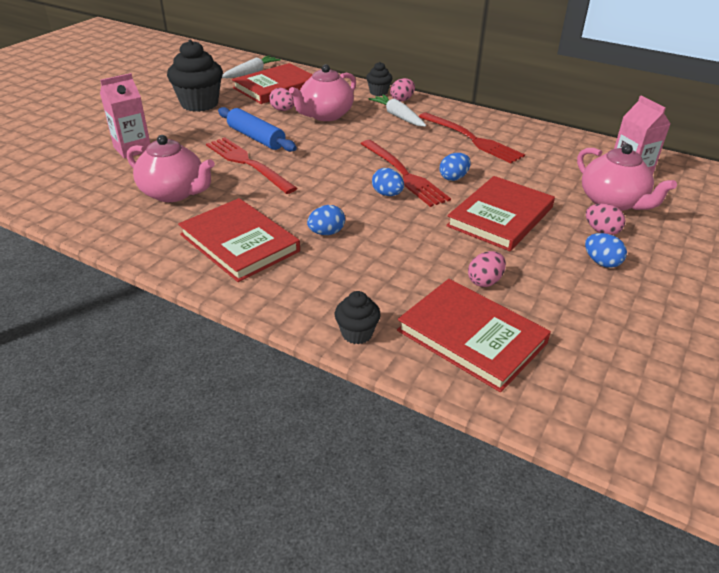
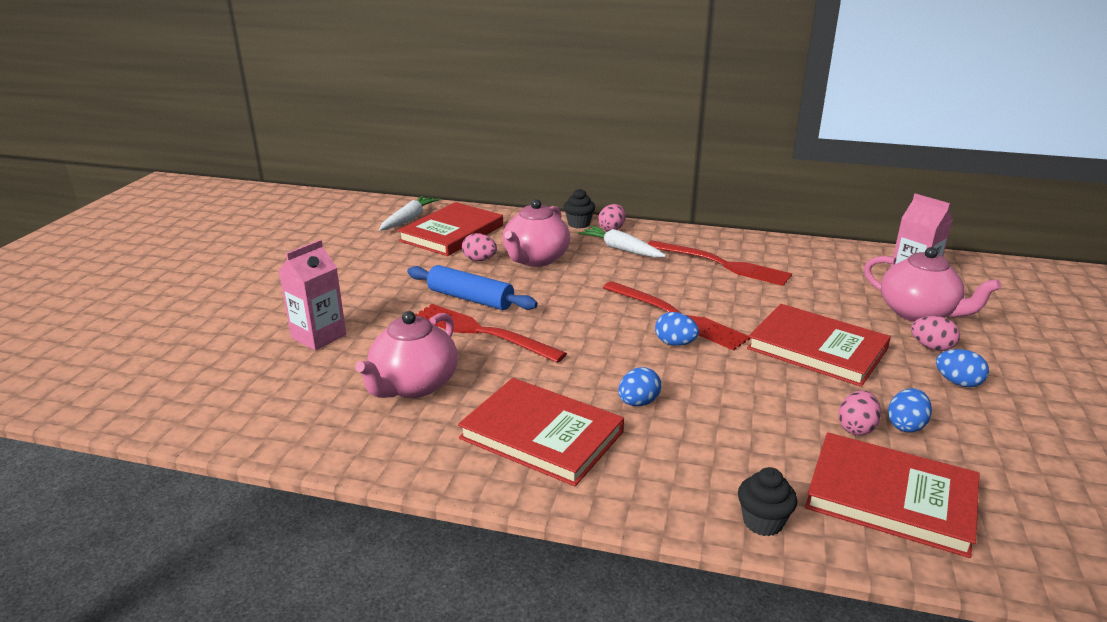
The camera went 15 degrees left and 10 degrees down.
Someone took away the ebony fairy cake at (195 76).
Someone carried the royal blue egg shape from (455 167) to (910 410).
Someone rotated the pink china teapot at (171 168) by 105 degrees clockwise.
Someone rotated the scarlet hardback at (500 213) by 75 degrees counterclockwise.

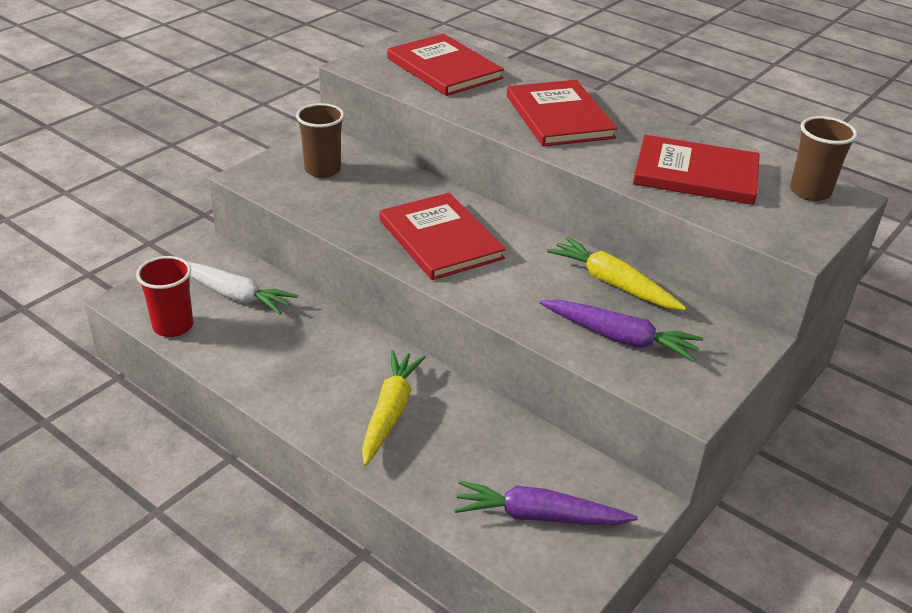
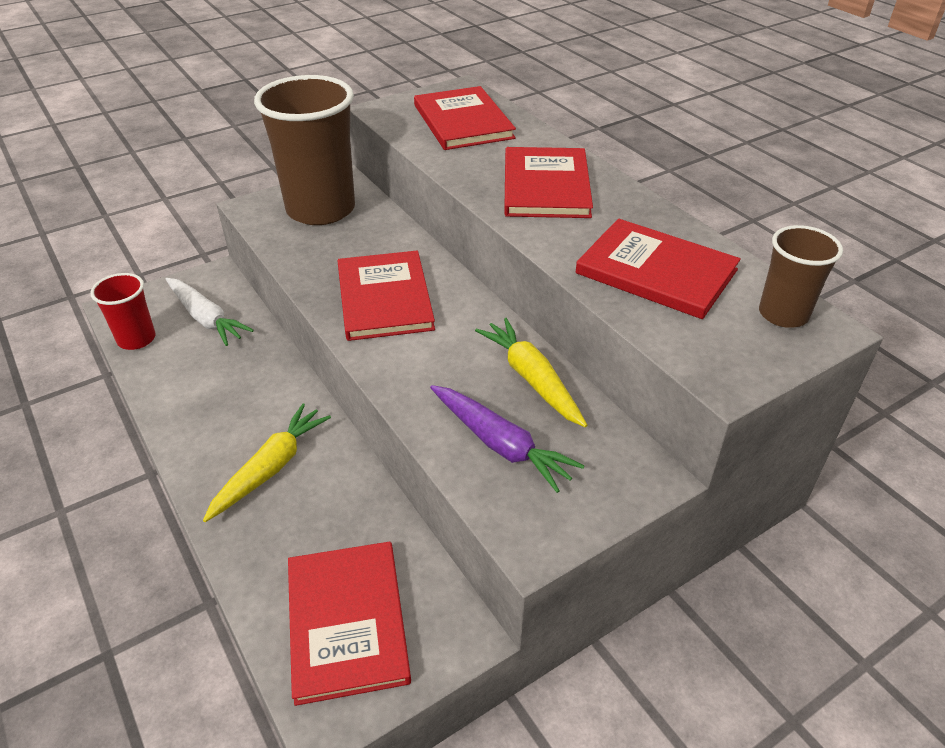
The camera went 20 degrees right and 5 degrees up.
Someone swapped the purple root vegetable at (545 502) for the scarlet hardback at (349 623).
Someone scaled the dark brown beaker at (320 140) by 1.95.

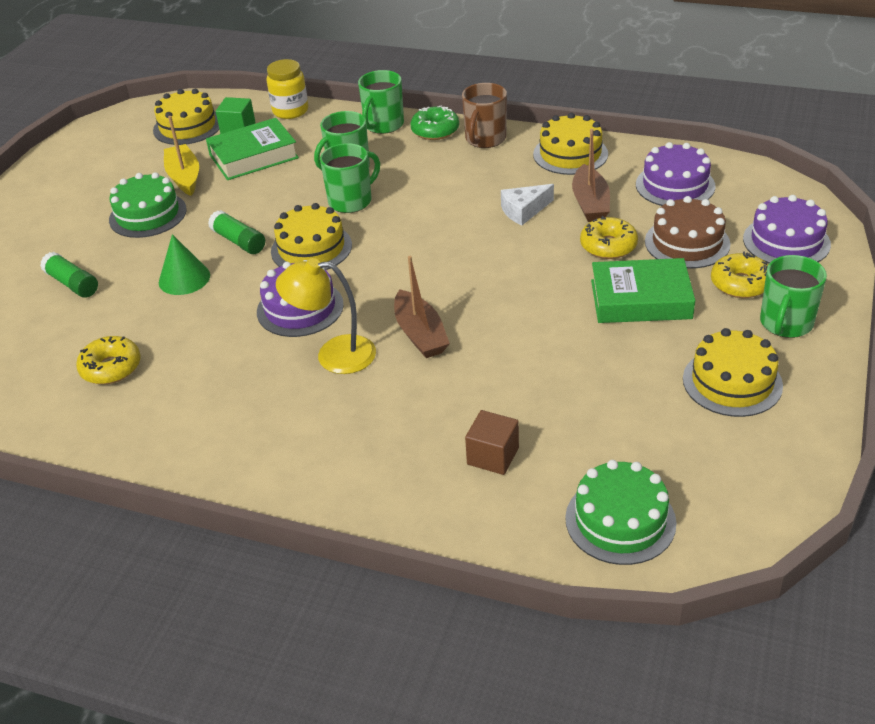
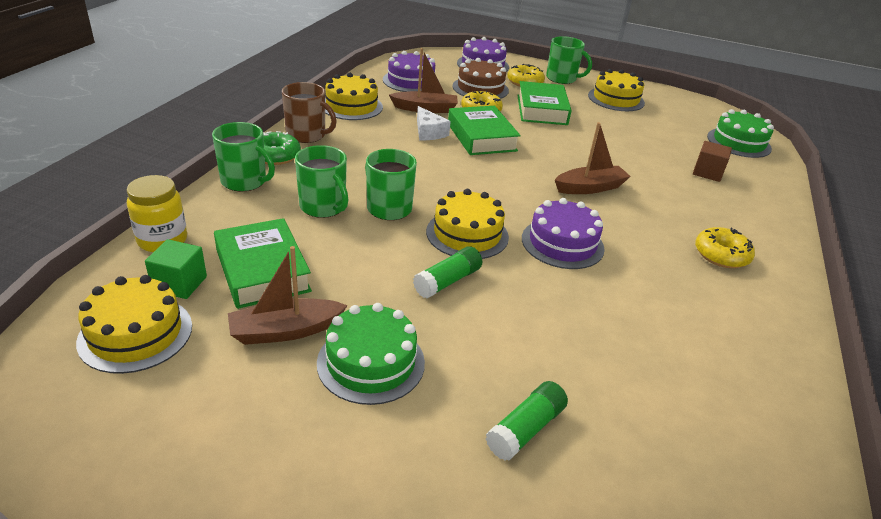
The camera went 95 degrees left and 5 degrees down.
Someone took away the emerald cone shape at (184 264).
Someone took away the yellow lamp at (326 316).
Someone put down the emerald hardback at (484 130).
Someone carried the yellow glazed donut from (108 360) to (725 247).
Someone repainted the yellow sailboat at (181 156), which became the dark brown sailboat at (288 295).

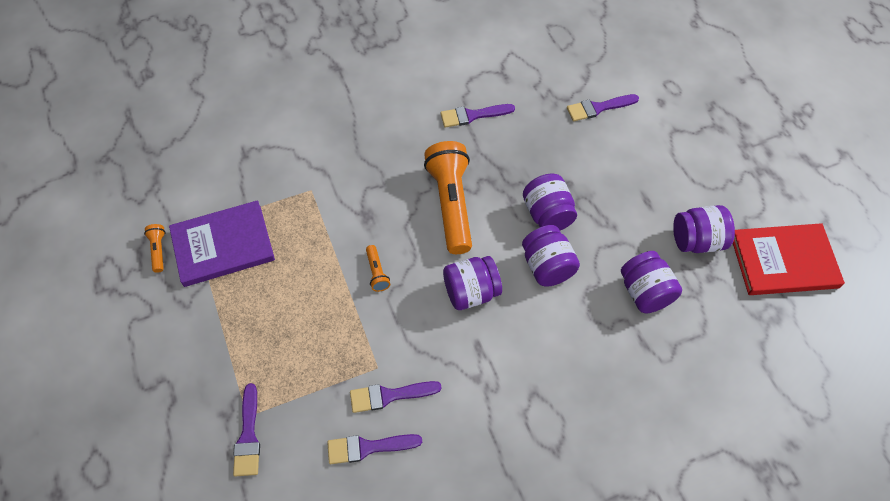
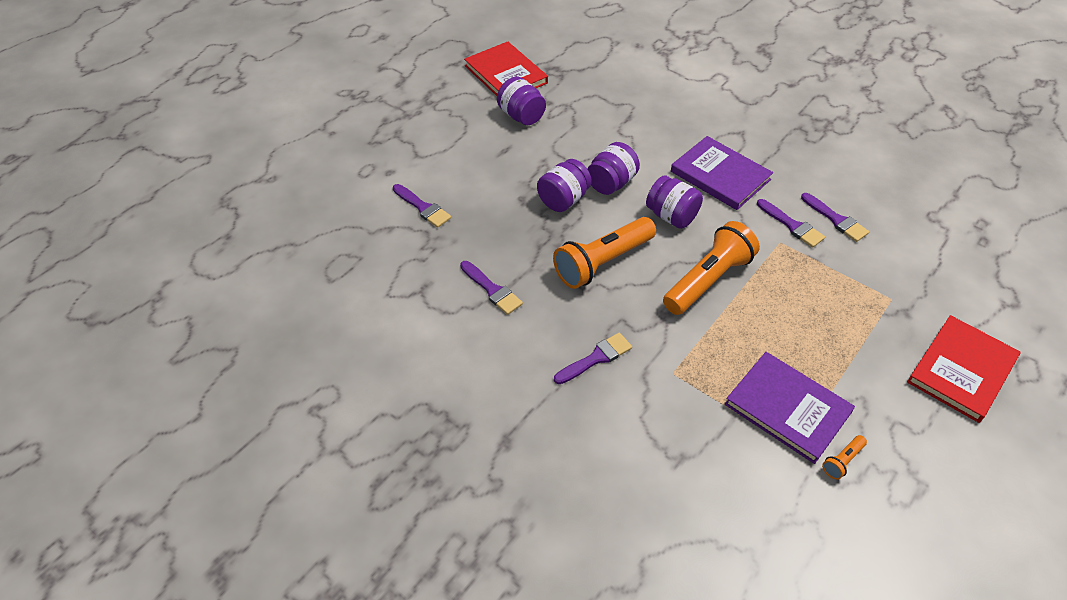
The camera went 120 degrees left and 10 degrees down.
Someone took away the purple jar at (651 282).
Someone put down the purple hardback at (722 173).
Someone put down the scarlet hardback at (963 369).
Someone carried the purple brush from (246 429) to (593 358).
Someone scaled the orange-coloured torch at (378 268) by 2.38.

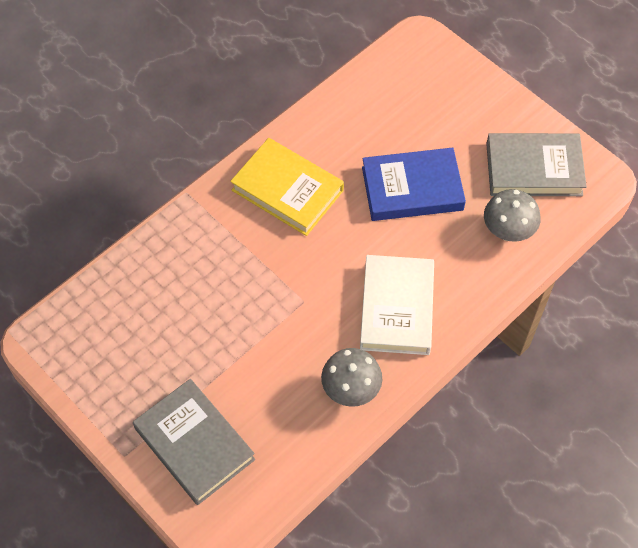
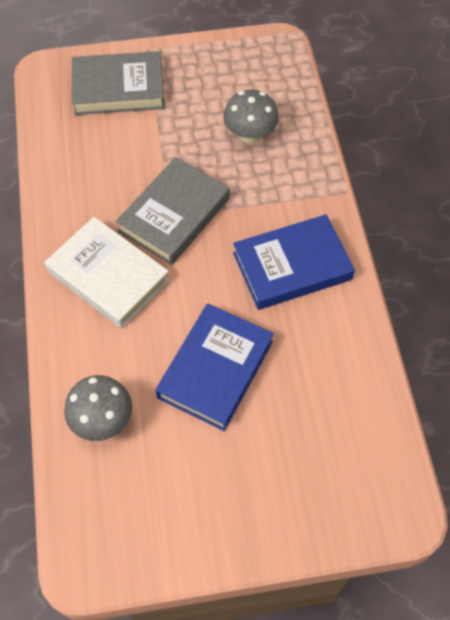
The camera went 125 degrees right and 0 degrees up.
Someone carried the gray mushroom from (351 377) to (251 117).
Someone carried the gray hardback from (536 164) to (173 211).
Someone repainted the yellow hardback at (287 187), which became the royal blue hardback at (294 262).

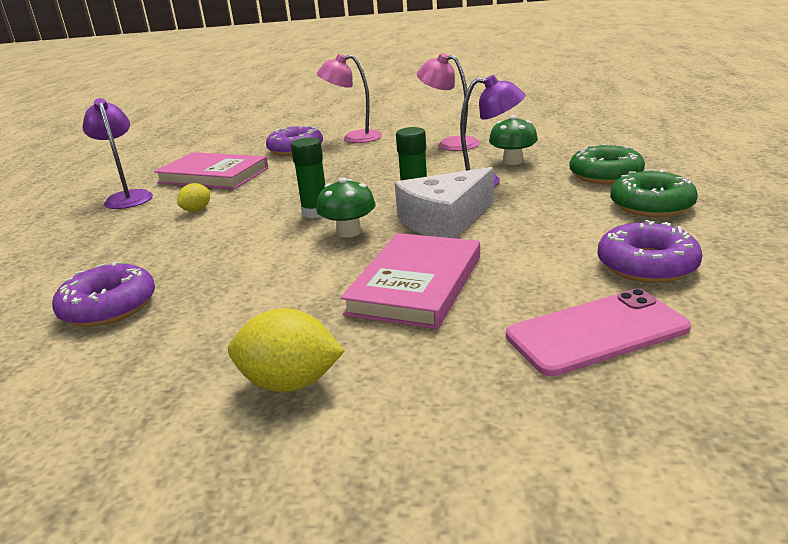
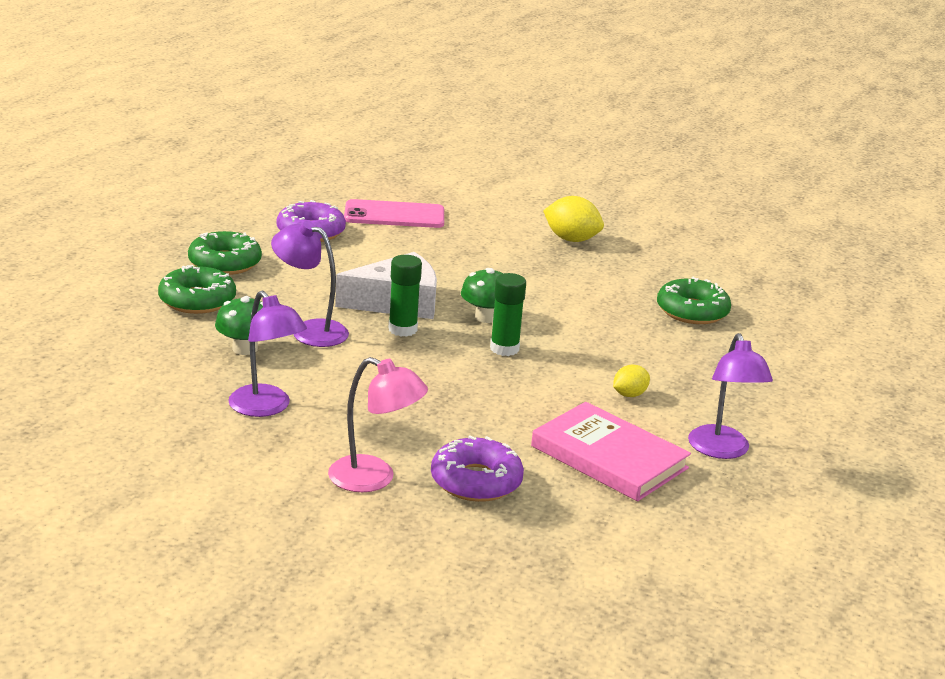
The camera went 165 degrees left and 0 degrees up.
Someone took away the pink hardback at (410 281).
Someone repainted the purple glazed donut at (103 294), which became the emerald glazed donut at (694 300).
Someone repainted the pink lamp at (448 102), which became the purple lamp at (267 353).

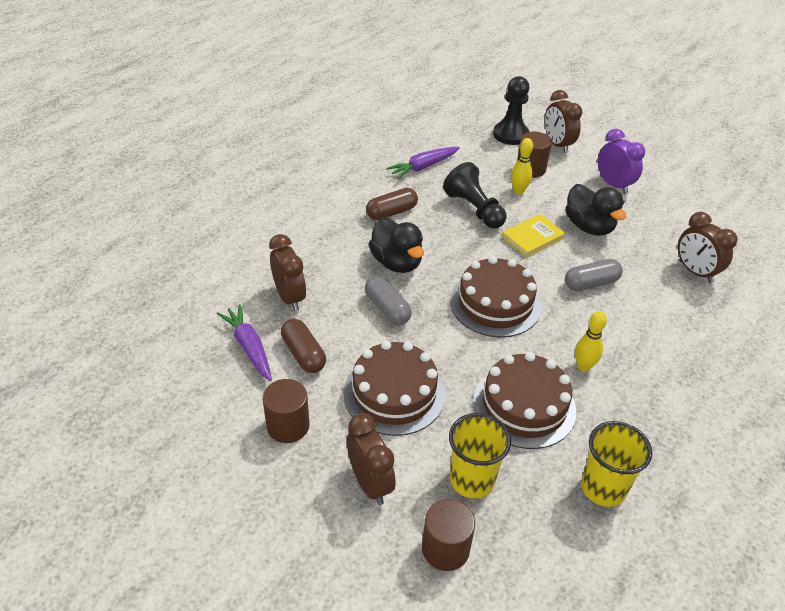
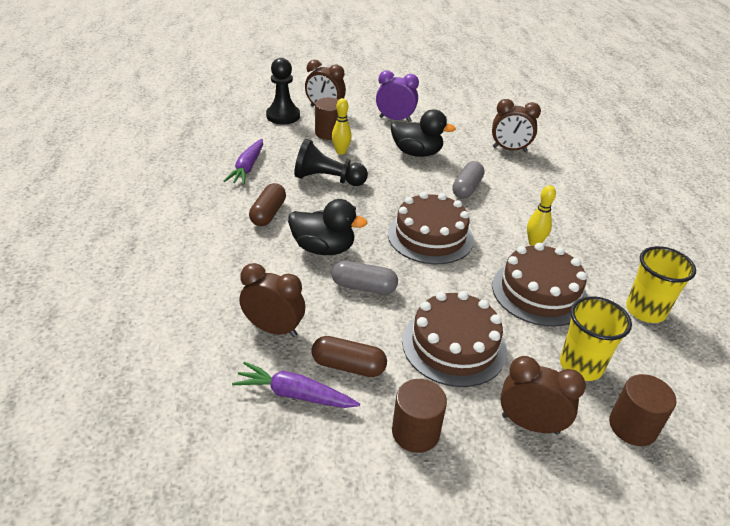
The camera went 45 degrees left and 5 degrees down.
Someone took away the yellow hardback at (534 235).

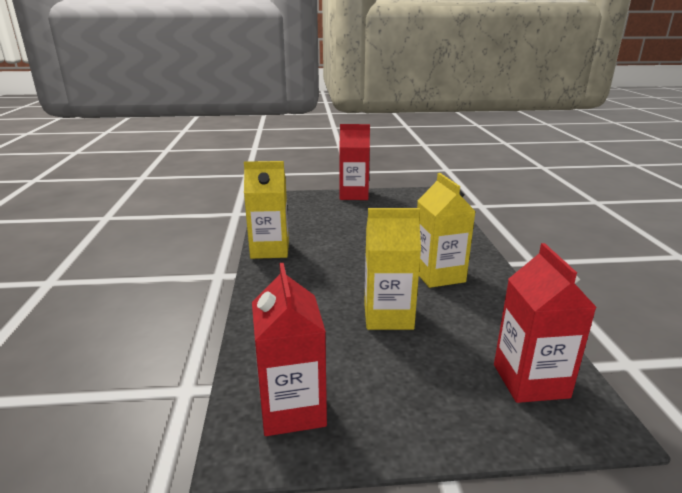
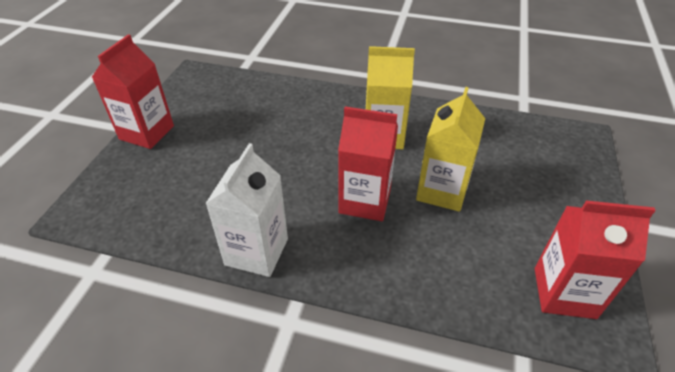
The camera went 70 degrees left and 20 degrees up.
Someone carried the scarlet juice carton from (545 323) to (368 163).
Someone repainted the yellow juice carton at (266 210), which became the white juice carton at (246 210).

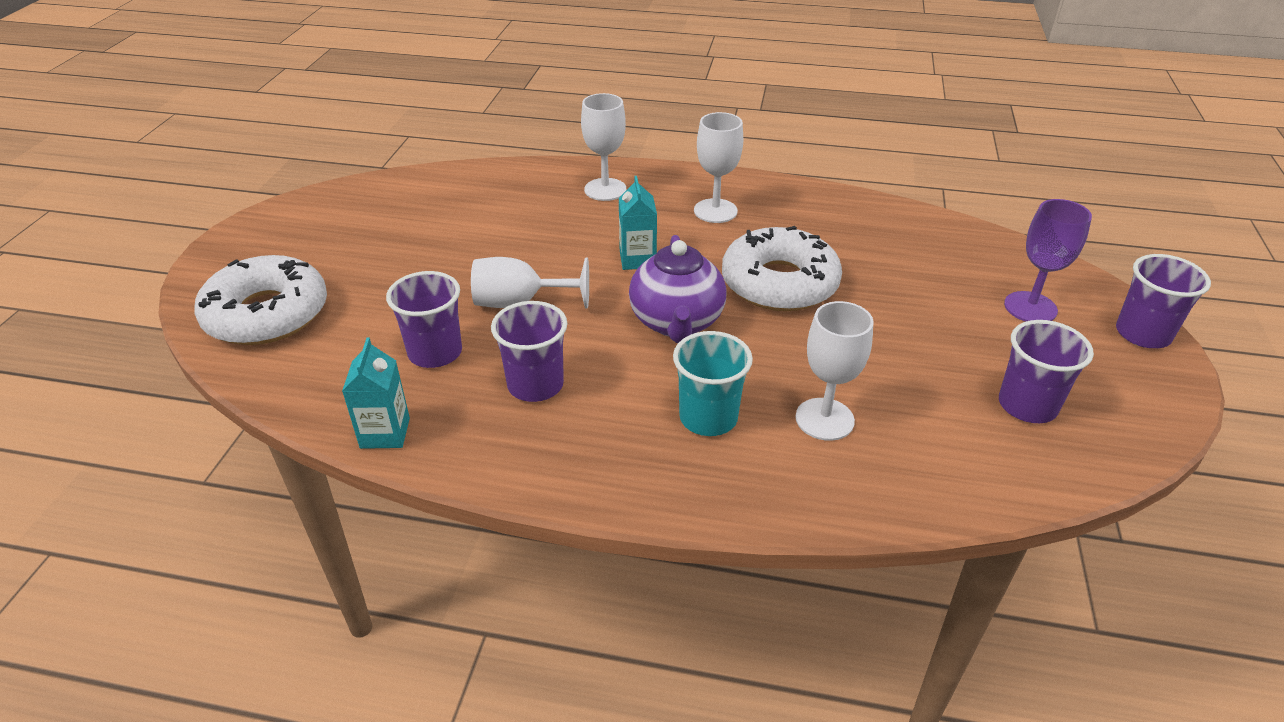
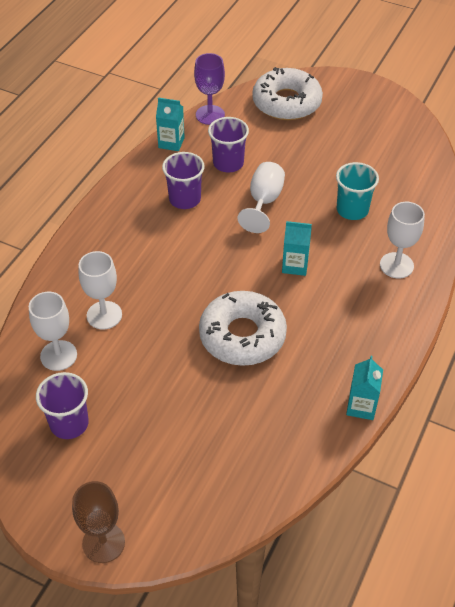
The camera went 105 degrees right and 10 degrees up.
Someone took away the purple china teapot at (678 289).
Someone put down the teal juice carton at (364 388).
Someone carried the teal beaker from (713 383) to (357 191).
Someone carried the white chalice from (718 167) to (53 331).
Someone carried the purple chalice from (1048 260) to (209 89).
Someone swapped the purple beaker at (1163 301) for the dark brown chalice at (98 522).

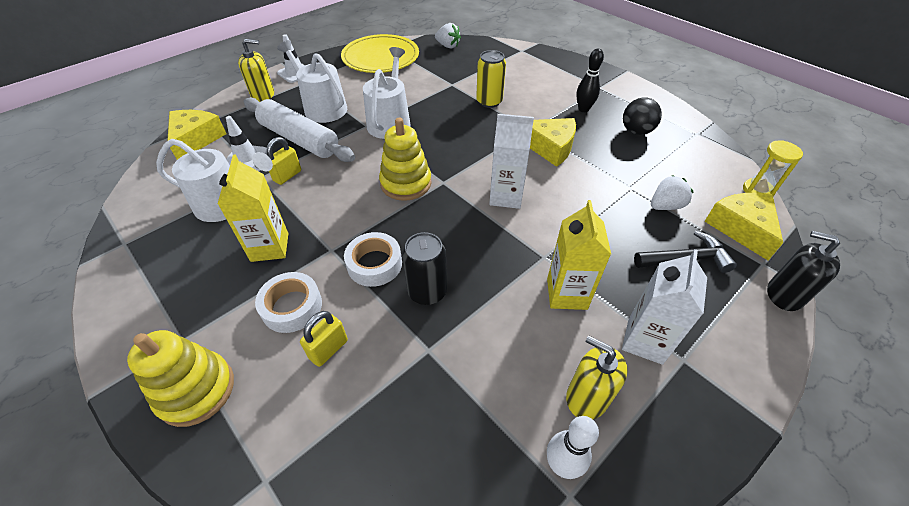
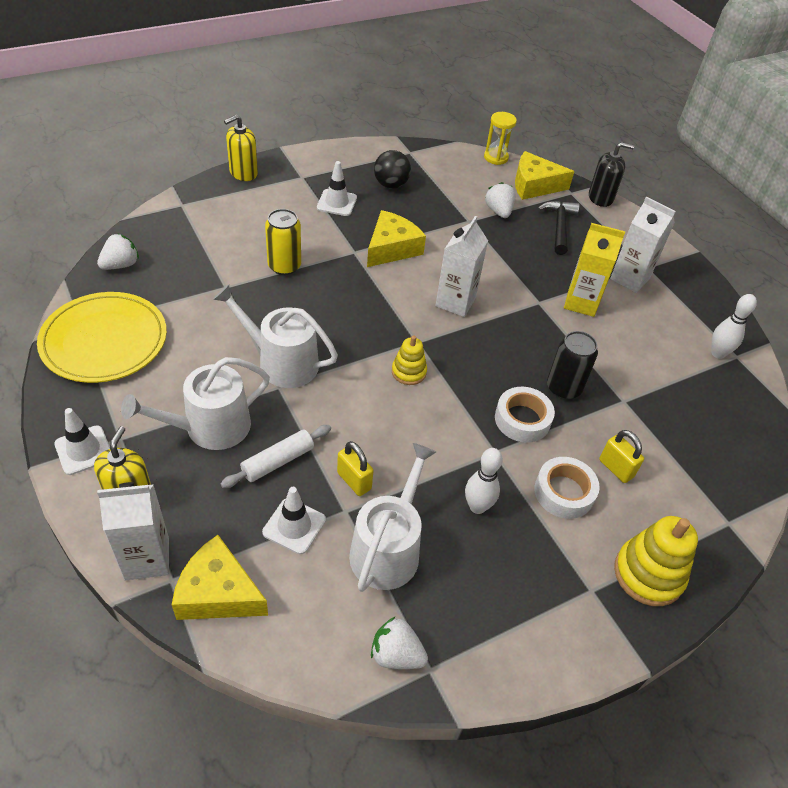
The camera went 80 degrees left and 0 degrees up.
Someone put down the white juice carton at (133 531).
Someone put down the white berry at (399 643).
Someone carried the yellow soap pump from (596 377) to (241 148).
Someone swapped the yellow juice carton at (253 208) for the white skittle at (484 481).
Someone swapped the ebony skittle at (590 80) for the white traffic cone at (337 188).
Someone rotated the ebony soap pump at (803 271) by 135 degrees counterclockwise.
Someone scaled the white pastry roller at (299 129) by 0.56.
Someone scaled the yellow stacking toy at (405 159) by 0.59.

